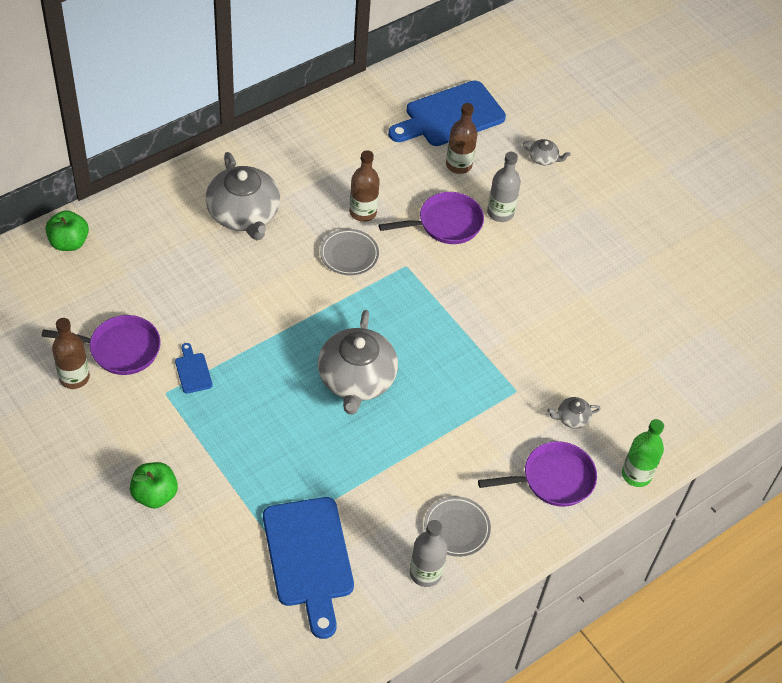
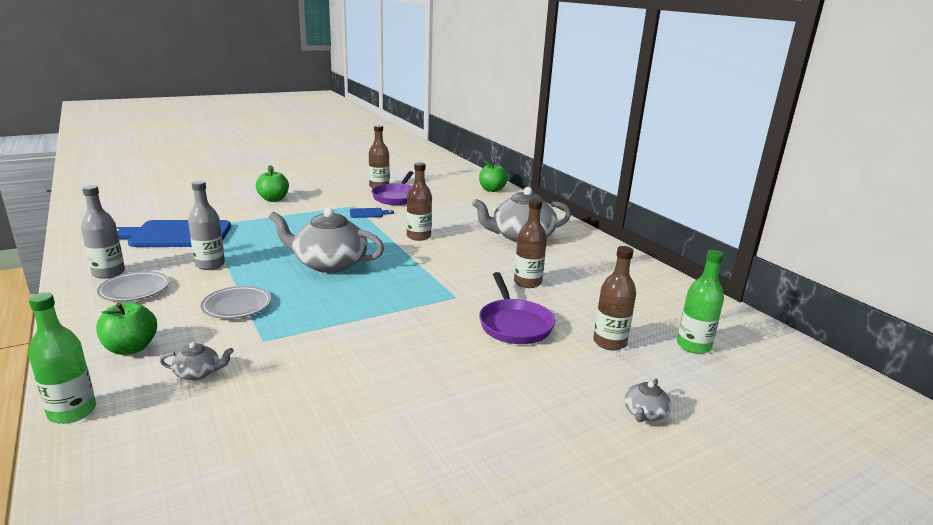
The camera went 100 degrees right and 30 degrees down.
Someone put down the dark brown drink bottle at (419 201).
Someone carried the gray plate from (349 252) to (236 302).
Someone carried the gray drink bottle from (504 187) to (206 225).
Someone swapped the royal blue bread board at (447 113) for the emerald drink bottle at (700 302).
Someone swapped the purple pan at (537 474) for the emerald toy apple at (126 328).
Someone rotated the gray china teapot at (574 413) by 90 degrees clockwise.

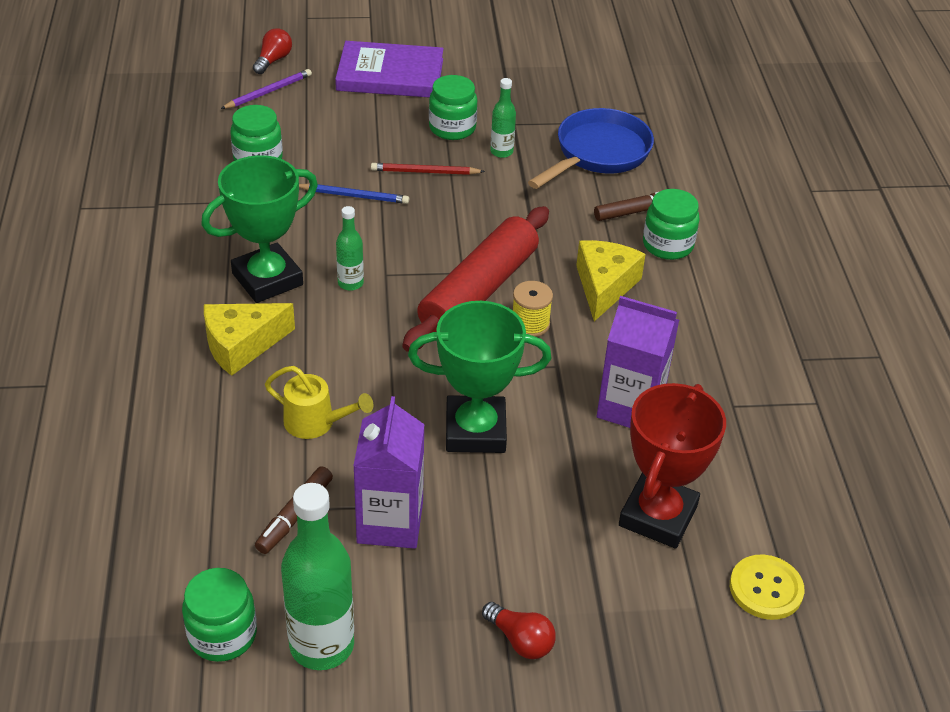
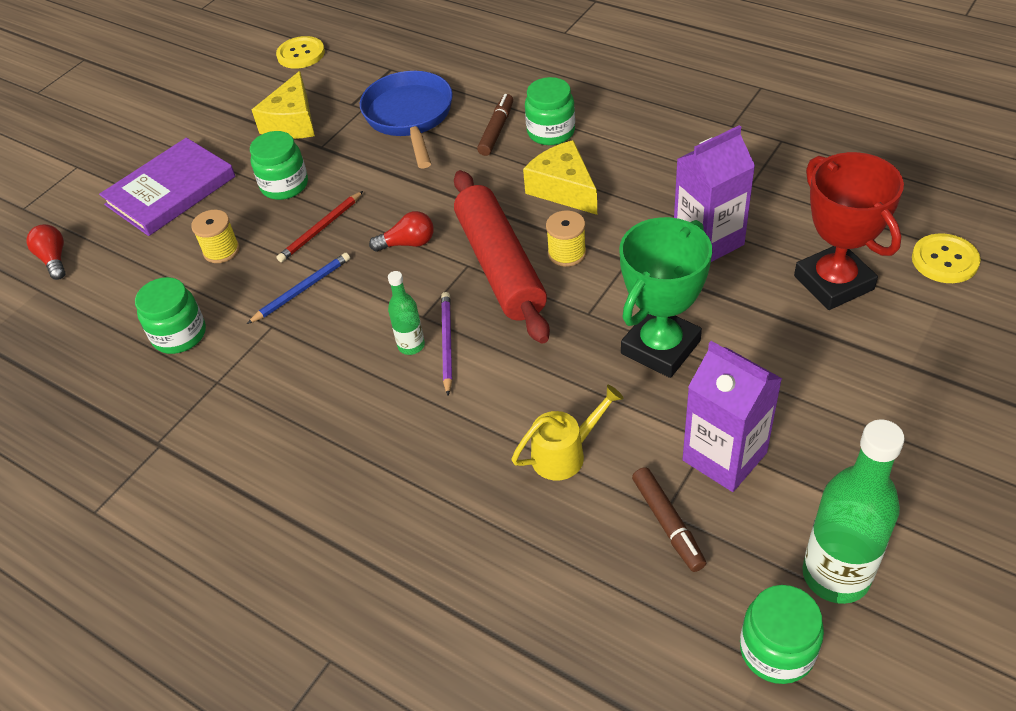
The camera went 45 degrees left and 5 degrees up.
Someone took away the emerald trophy at (259 229).
Someone took away the emerald drink bottle at (503 118).
Someone put down the yellow bobbin at (215 236).
Someone put down the yellow sewing button at (300 52).
Someone carried the yellow piece of cheese from (249 339) to (283 105).
Someone carried the purple wooden pencil from (266 89) to (446 344).
Someone carried the scarlet bulb from (519 630) to (401 231).

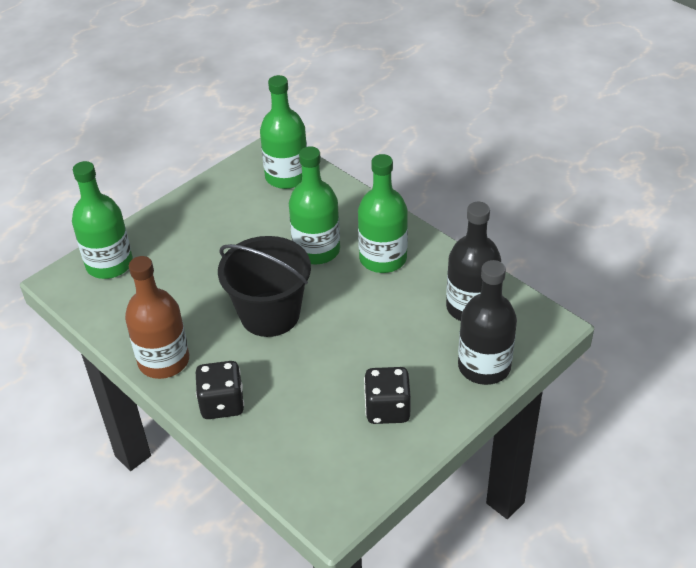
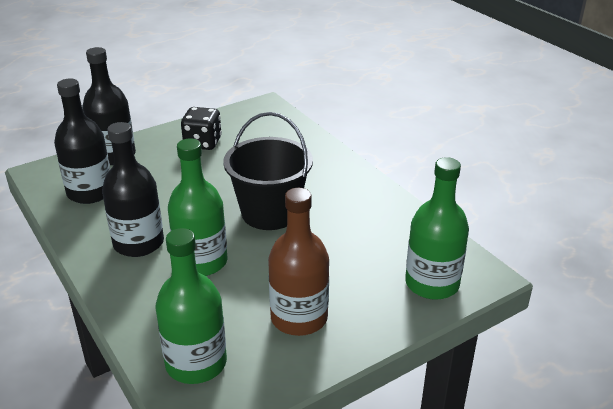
The camera went 170 degrees left and 10 degrees down.
Someone took away the ebony game die at (220 390).
Someone carried the dark brown drink bottle from (157 317) to (298 262).
Someone repainted the emerald drink bottle at (383 213), which became the ebony drink bottle at (133 189).

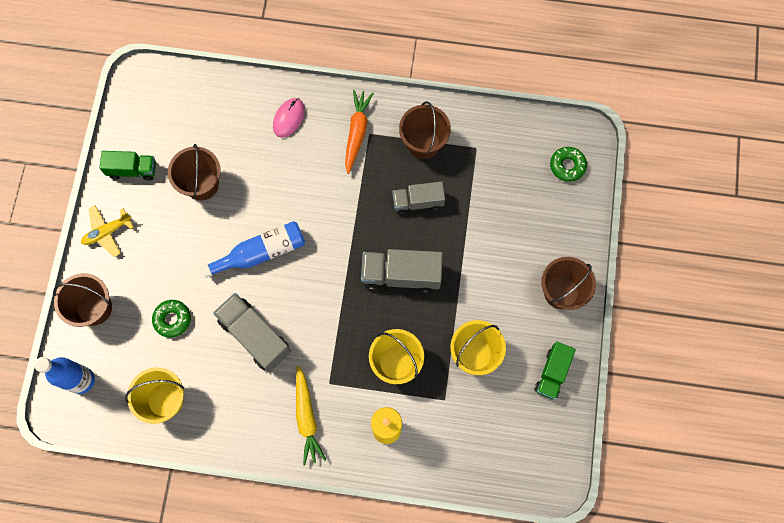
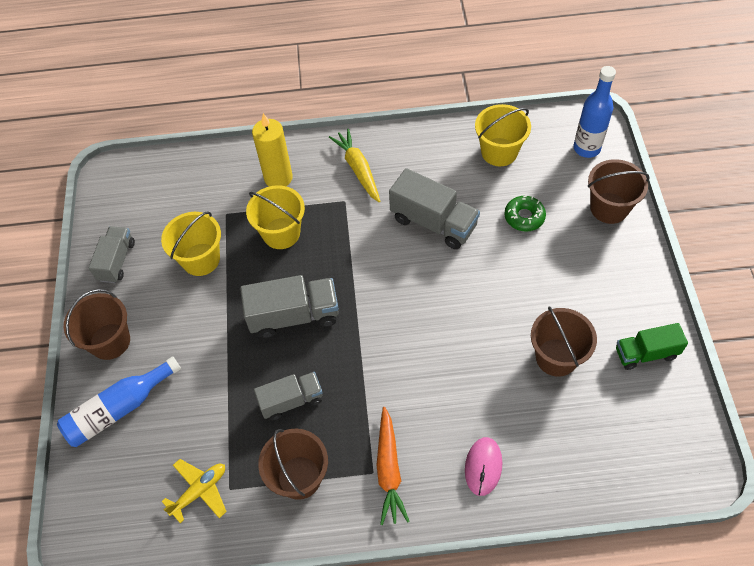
The camera went 170 degrees right and 15 degrees down.
Someone took away the emerald glazed donut at (568 164).
Someone carried the yellow plane from (107 231) to (194 491).
Someone carried the royal blue drink bottle from (253 249) to (119 402).
Someone repainted the emerald truck at (555 371), which became the gray truck at (112 254).

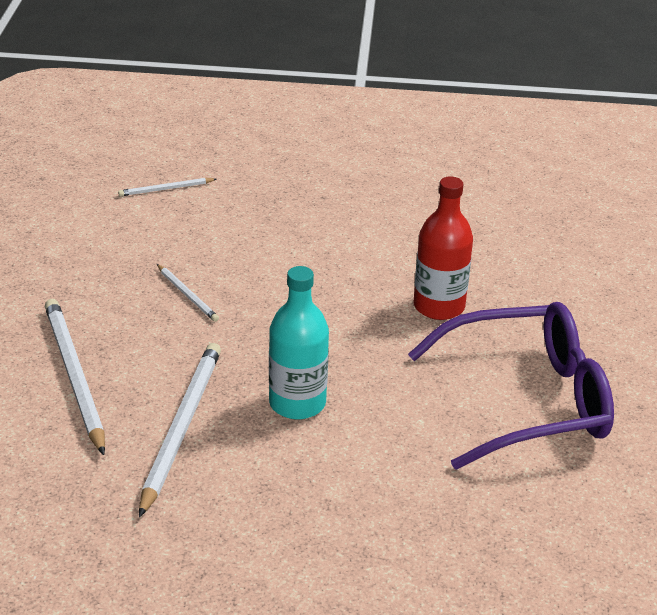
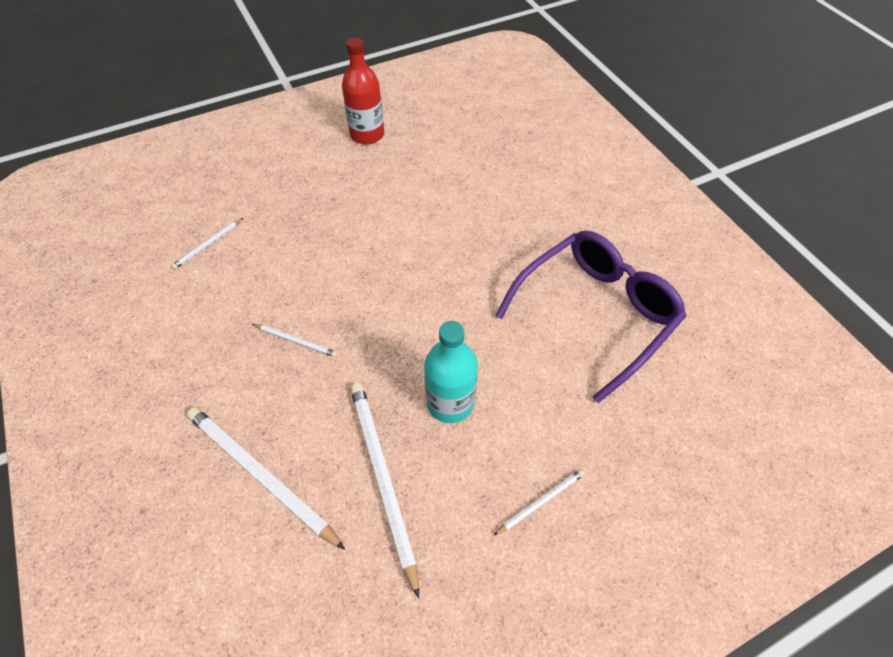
The camera went 30 degrees left and 20 degrees up.
Someone put down the white wooden pencil at (539 502).
Someone carried the scarlet drink bottle from (443 248) to (363 91).

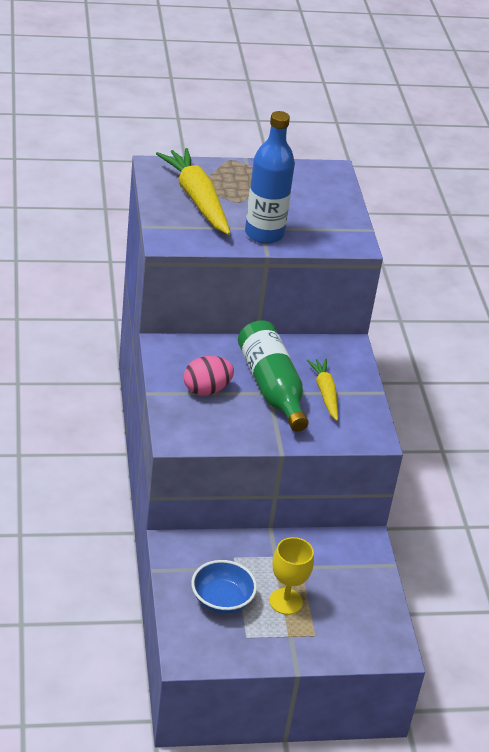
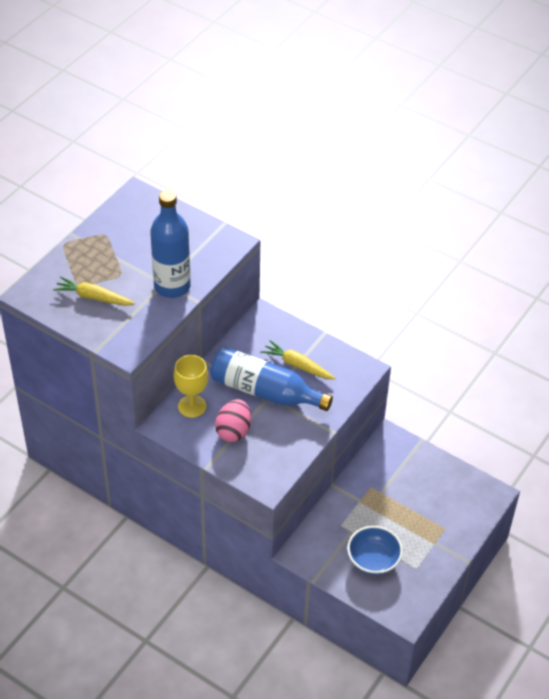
The camera went 45 degrees left and 10 degrees up.
Someone carried the yellow chalice from (291 576) to (191 386).
Someone repainted the emerald drink bottle at (273 376), which became the royal blue drink bottle at (271 379).
Someone scaled the yellow root vegetable at (193 191) by 0.58.

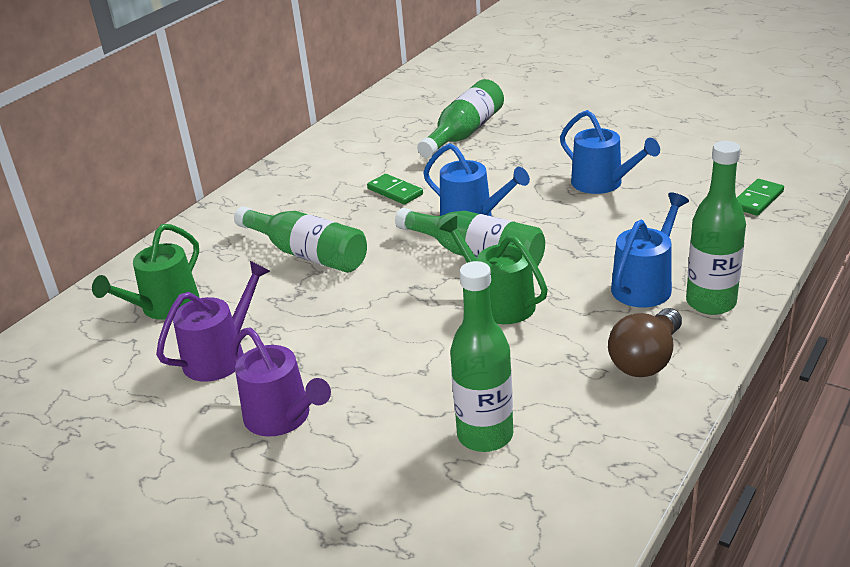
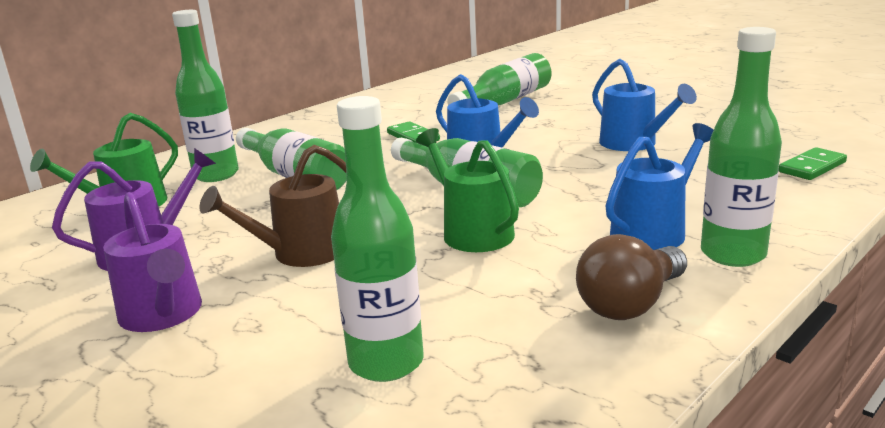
The camera went 10 degrees right and 10 degrees down.
Someone put down the emerald drink bottle at (205 96).
Someone put down the dark brown sprinkling can at (272 206).

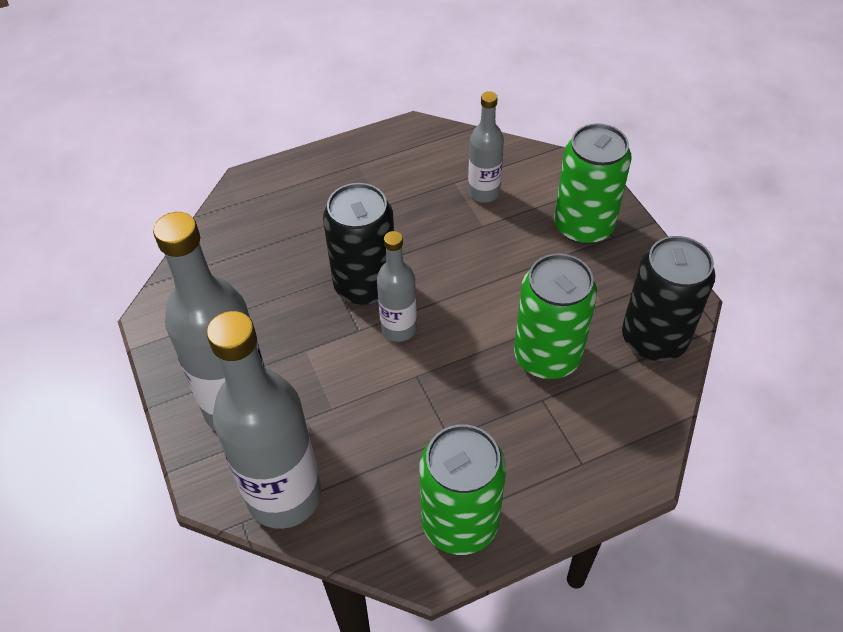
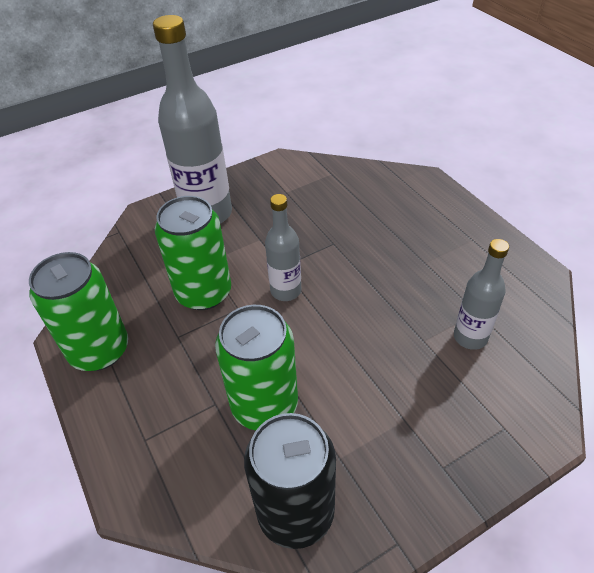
The camera went 85 degrees right and 5 degrees down.
Someone took away the gray drink bottle at (264 420).
Someone took away the ebony tin at (358 244).
Someone carried the emerald tin from (593 184) to (193 253).

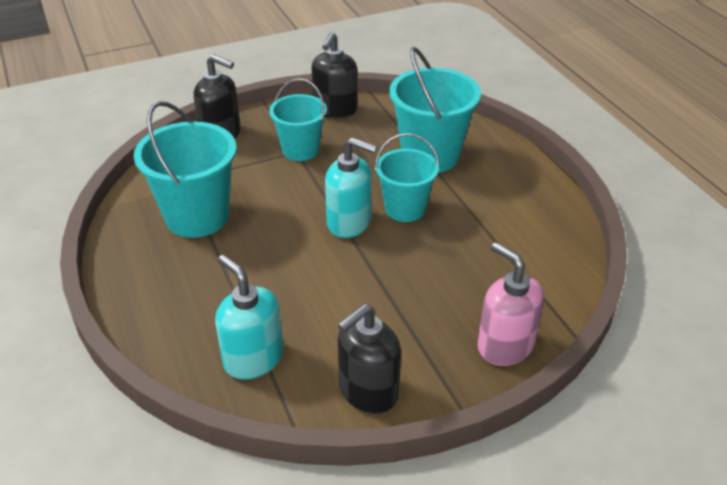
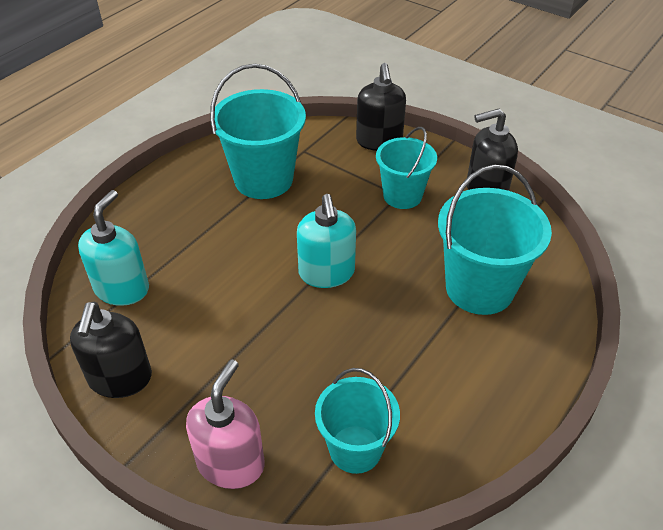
The camera went 60 degrees right and 5 degrees up.
Someone carried the teal pail from (407 177) to (357 421).
Someone rotated the ebony soap pump at (369 359) by 105 degrees counterclockwise.

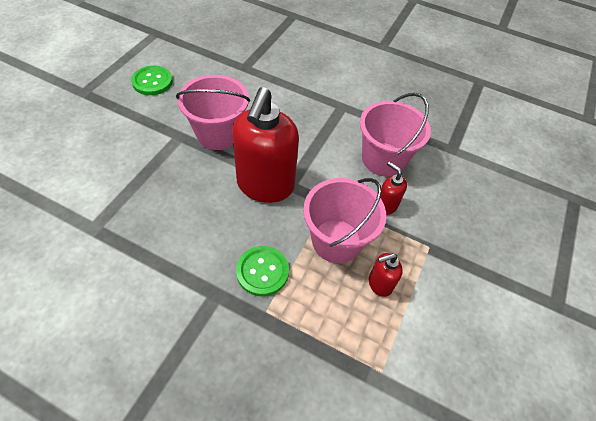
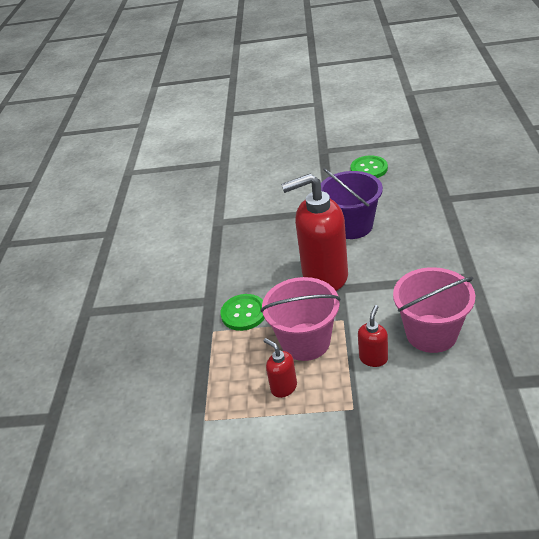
The camera went 75 degrees right and 15 degrees down.
Someone repainted the pink pail at (213 112), which became the purple pail at (352 203).

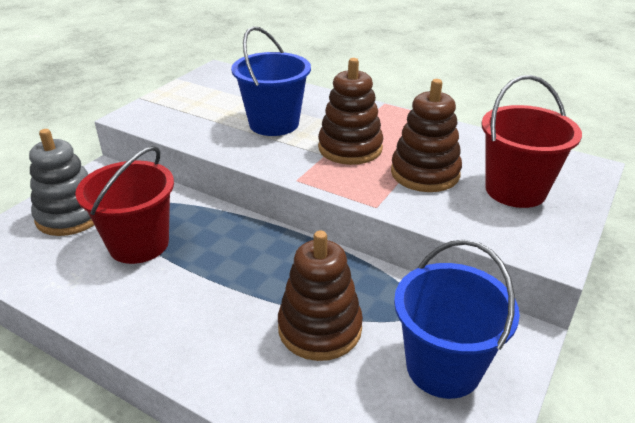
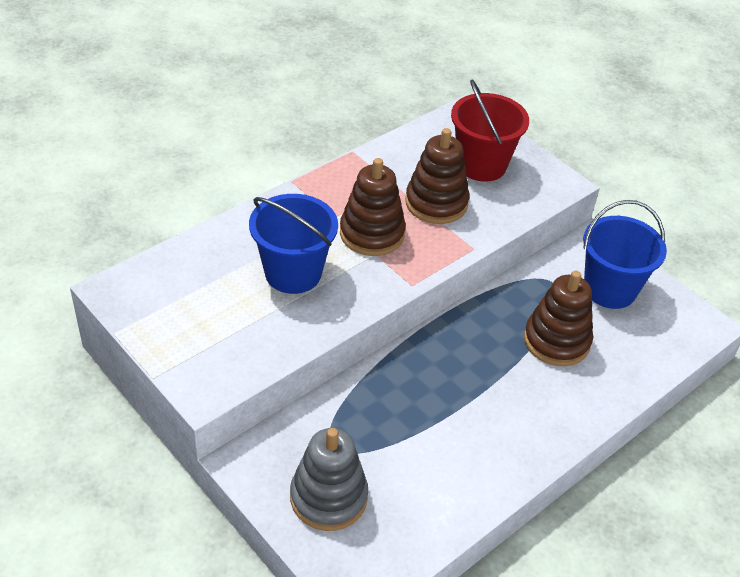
The camera went 75 degrees left and 10 degrees up.
Someone took away the scarlet pail at (124 205).

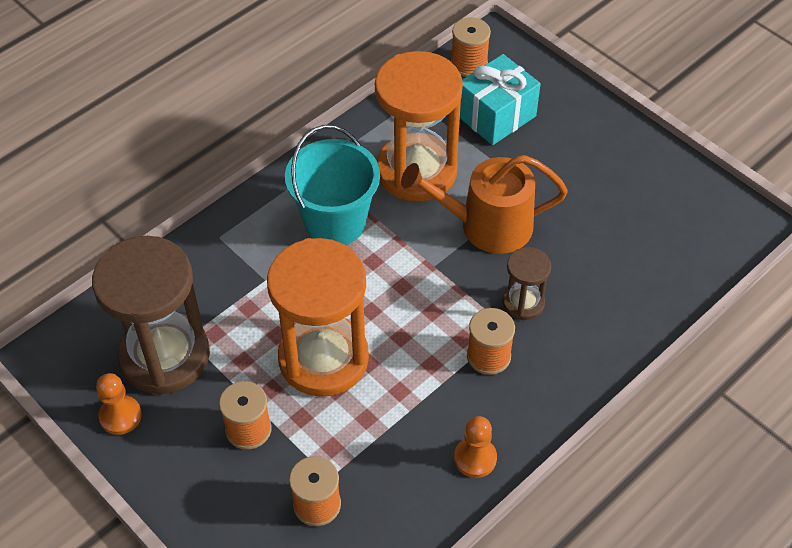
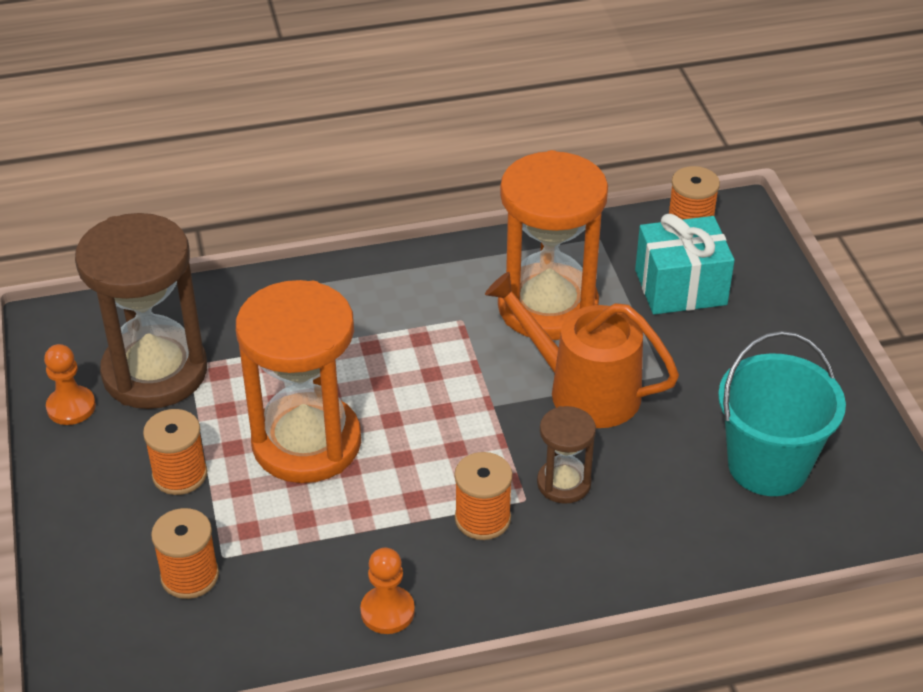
The camera went 30 degrees right and 10 degrees down.
Someone carried the teal pail from (332 185) to (782 413).

